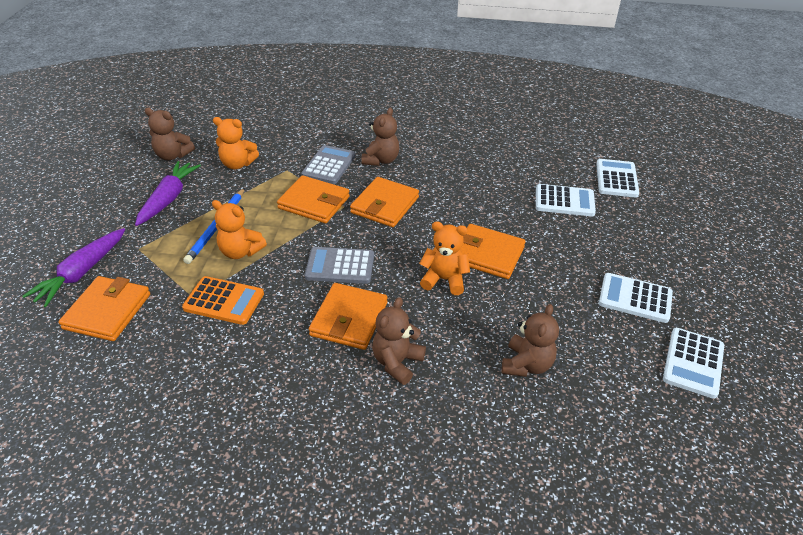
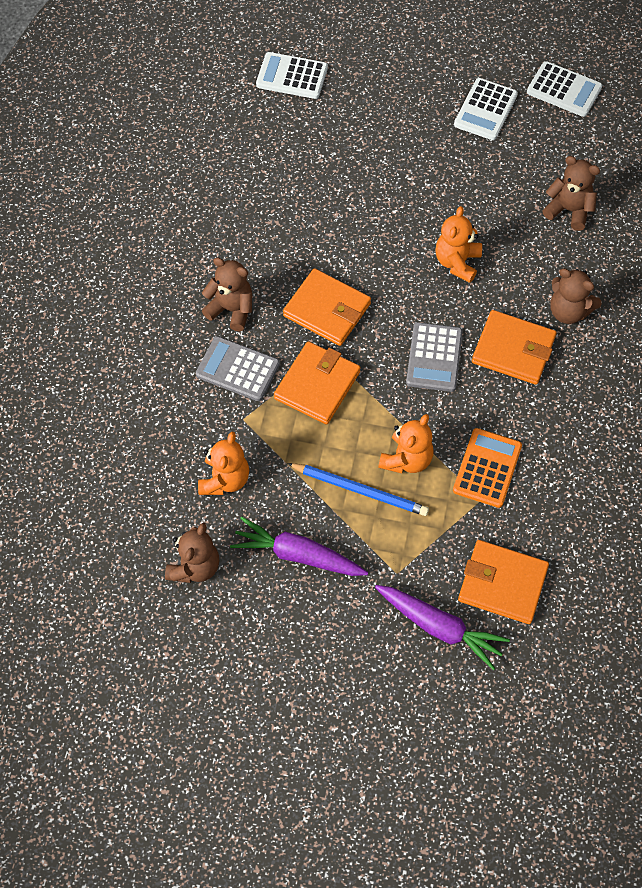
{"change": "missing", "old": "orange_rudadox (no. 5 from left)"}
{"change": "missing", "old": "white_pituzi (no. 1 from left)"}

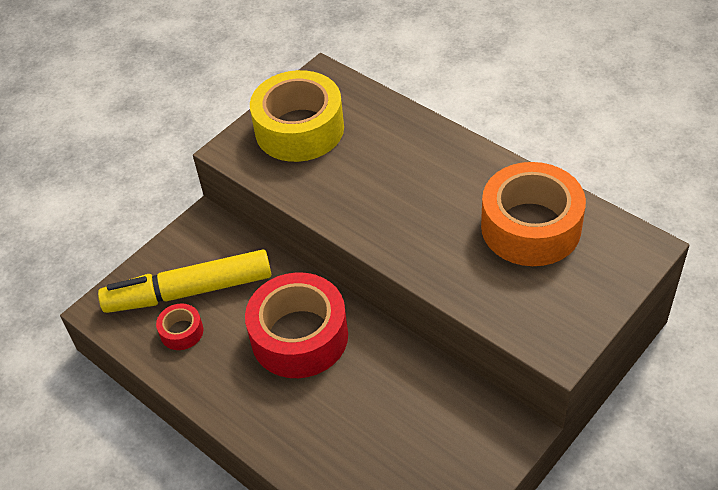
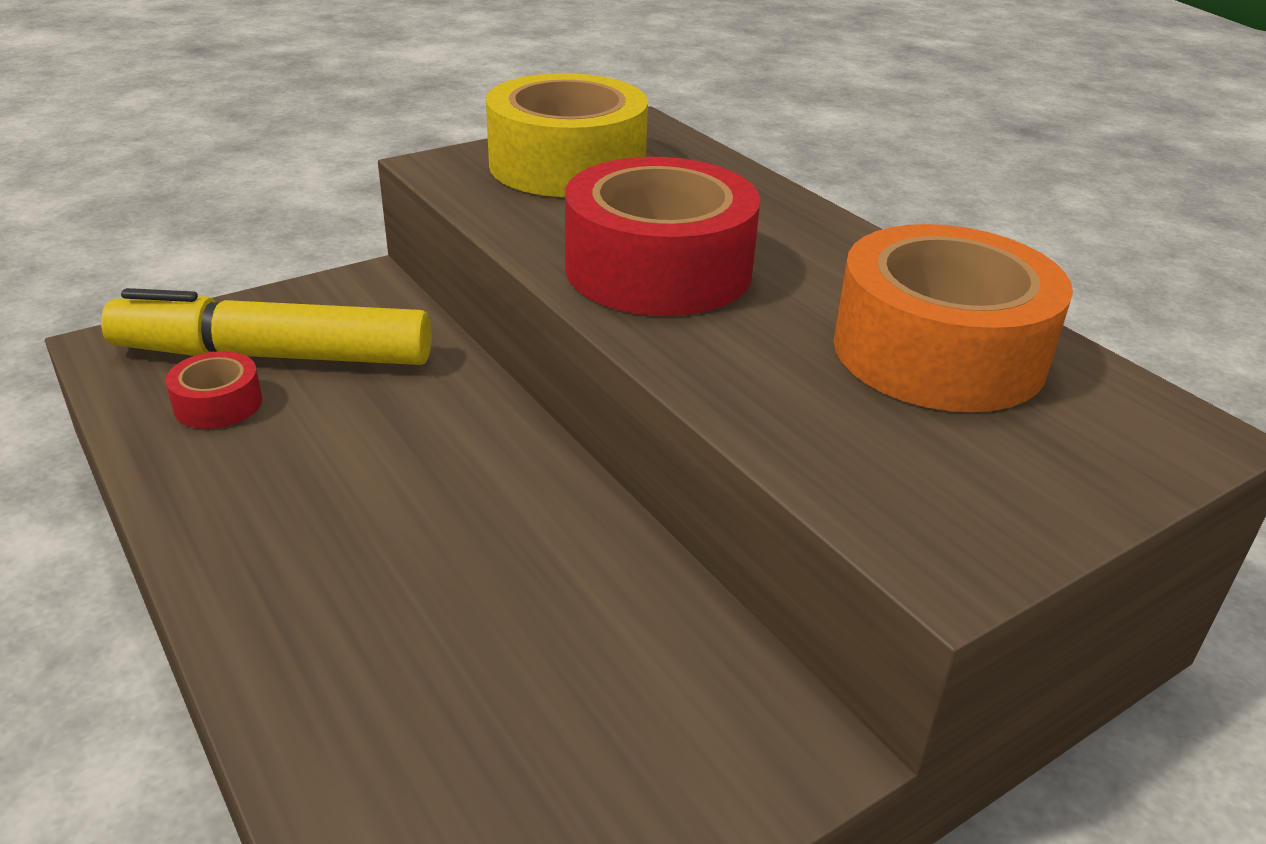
{"change": "relocated", "old": "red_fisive (no. 2 from left)"}

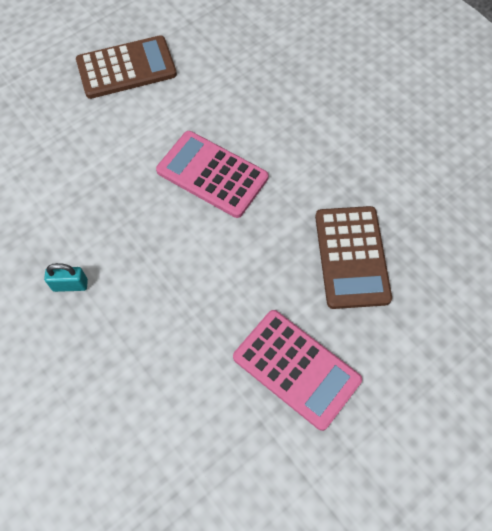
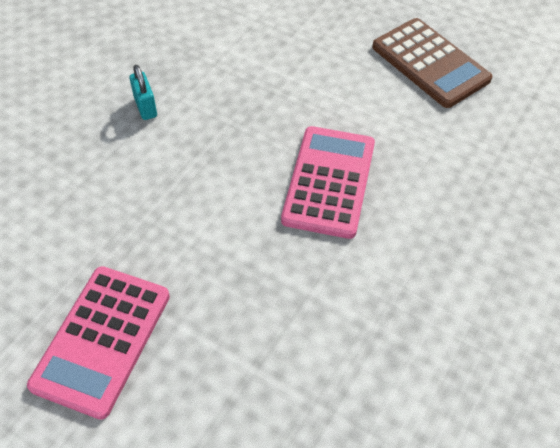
{"change": "missing", "old": "brown_pituzi (no. 2 from left)"}

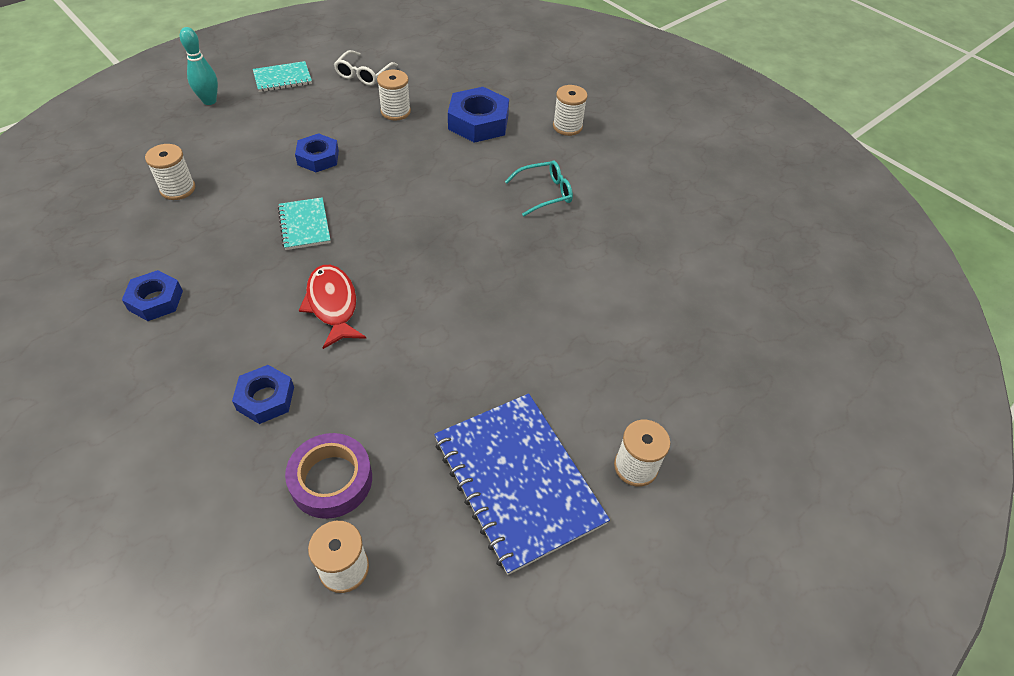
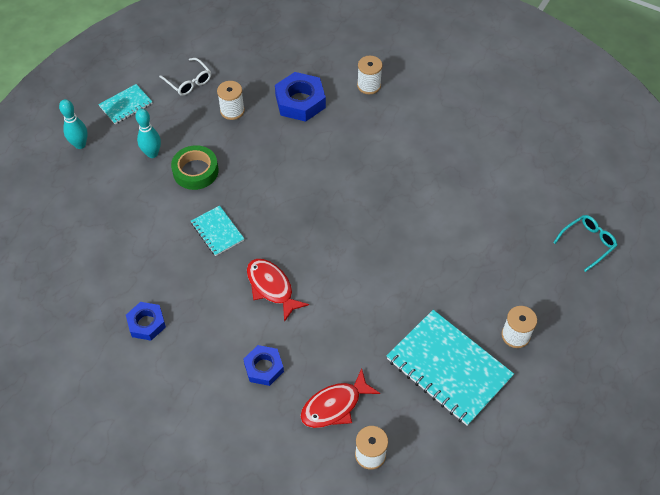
{"change": "missing", "old": "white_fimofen (no. 1 from left)"}
{"change": "appeared", "new": "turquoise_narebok (no. 2 from left)"}
{"change": "relocated", "old": "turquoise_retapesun"}
{"change": "exchanged", "old": "purple_fisive", "new": "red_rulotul (no. 2 from left)"}
{"change": "exchanged", "old": "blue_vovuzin (no. 3 from left)", "new": "green_fisive"}
{"change": "colour", "old": "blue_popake", "new": "turquoise_popake (no. 3 from left)"}
{"change": "spun", "old": "white_retapesun", "degrees": -45}

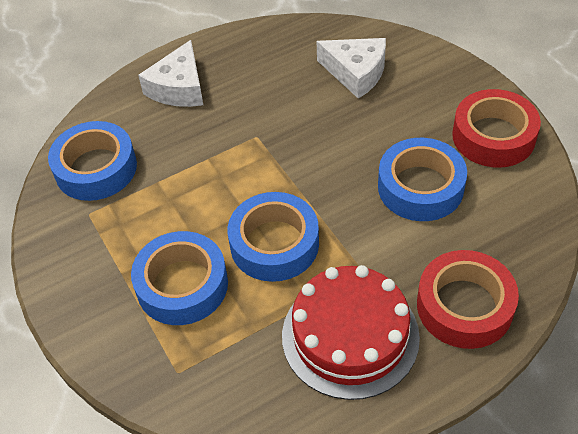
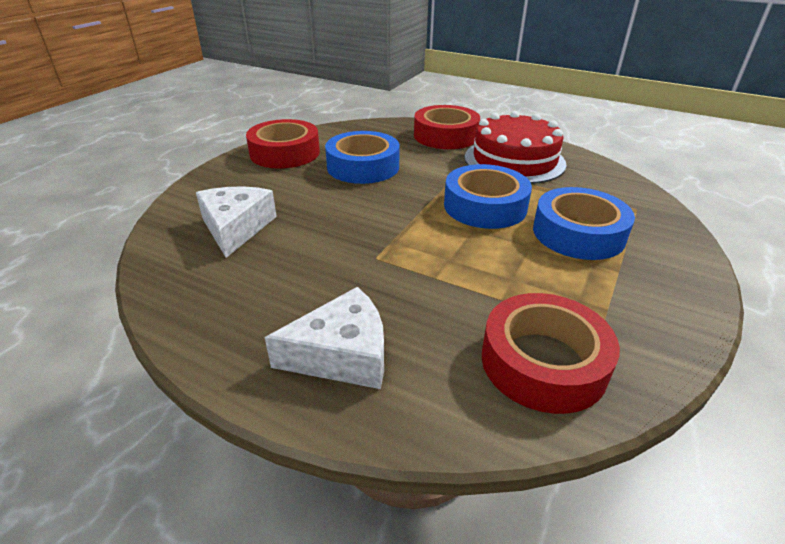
{"change": "colour", "old": "blue_fisive (no. 1 from left)", "new": "red_fisive (no. 3 from left)"}

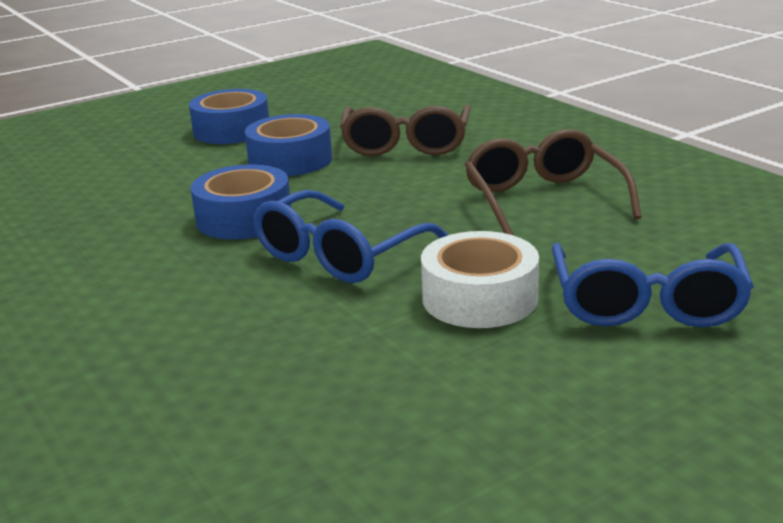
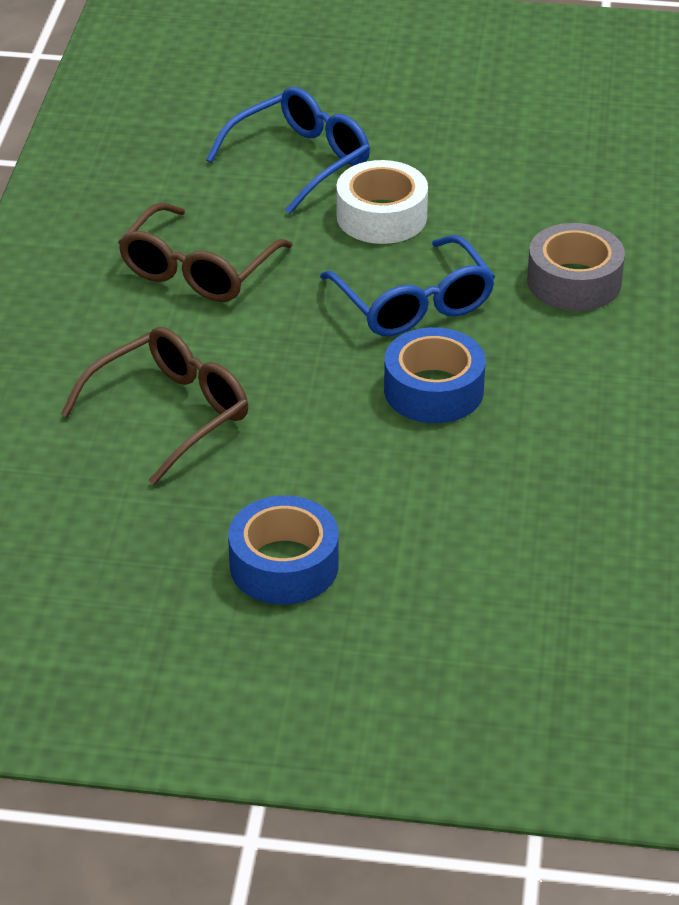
{"change": "missing", "old": "blue_fisive (no. 3 from left)"}
{"change": "appeared", "new": "grey_fisive"}
{"change": "spun", "old": "blue_retapesun (no. 1 from left in the first image)", "degrees": 75}

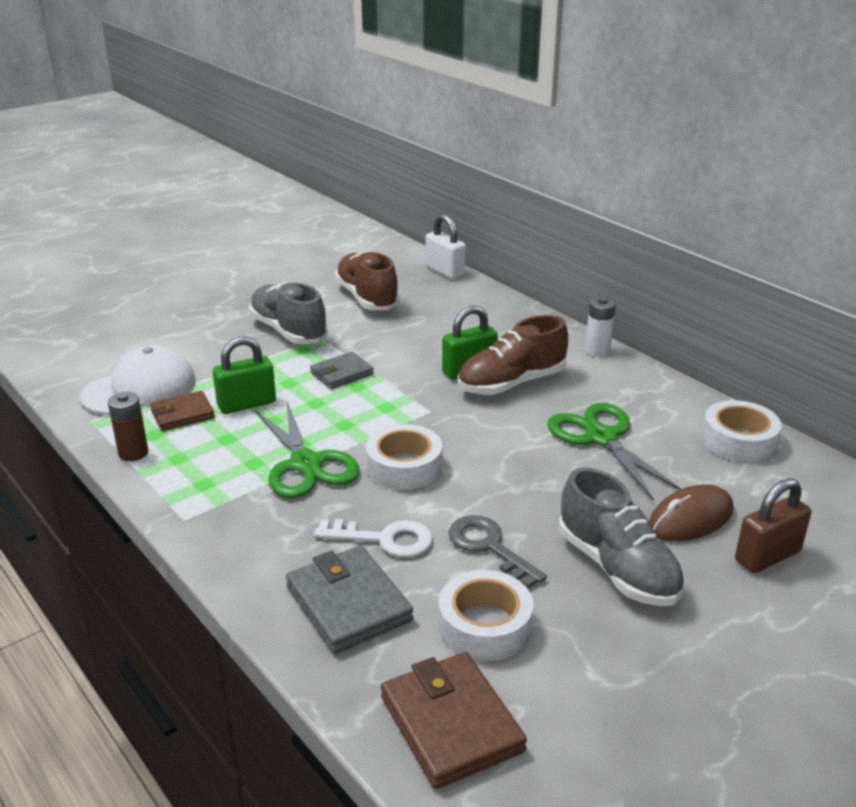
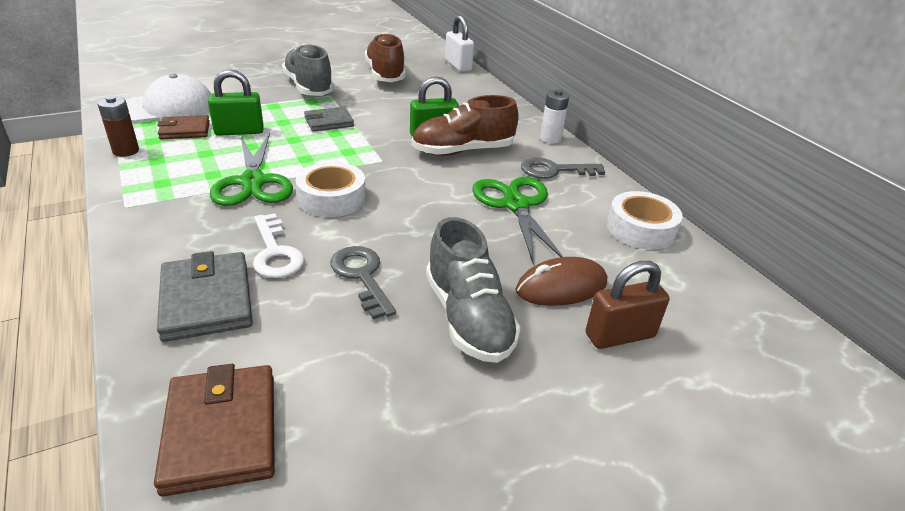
{"change": "missing", "old": "white_fisive (no. 2 from left)"}
{"change": "appeared", "new": "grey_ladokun (no. 2 from left)"}
{"change": "spun", "old": "white_ladokun", "degrees": 45}

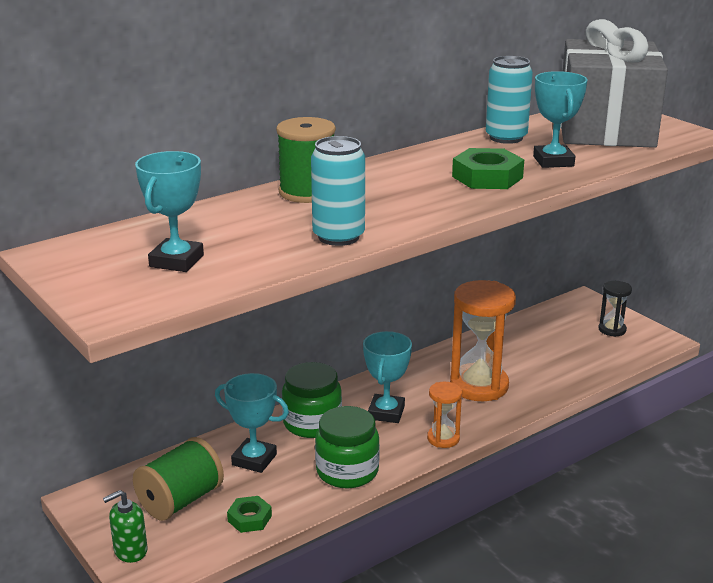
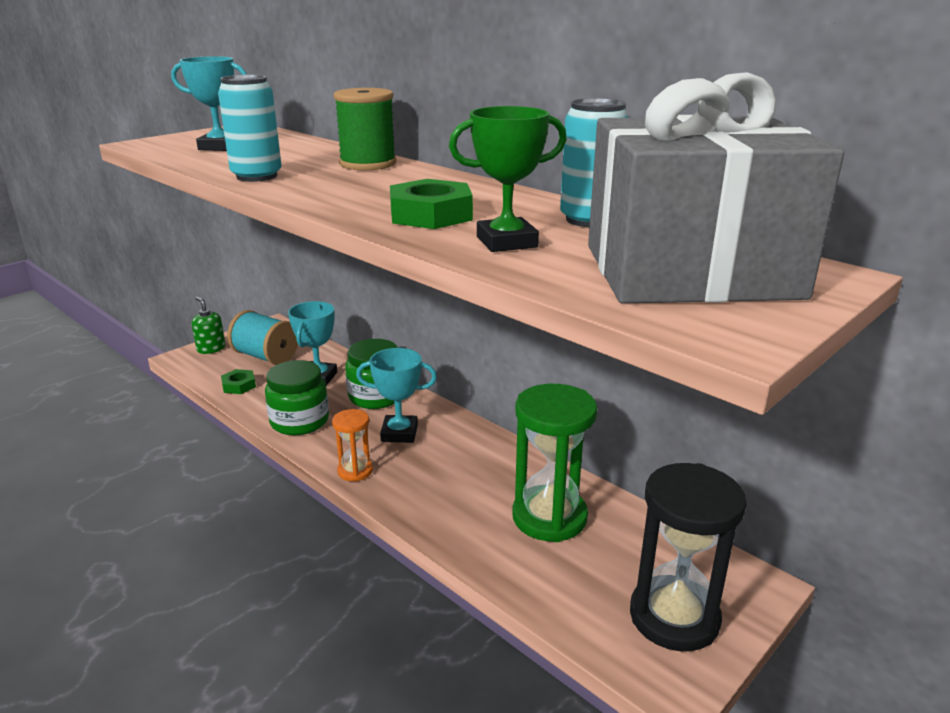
{"change": "missing", "old": "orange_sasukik (no. 2 from left)"}
{"change": "appeared", "new": "green_sasukik"}
{"change": "colour", "old": "green_fimofen (no. 1 from left)", "new": "turquoise_fimofen"}
{"change": "colour", "old": "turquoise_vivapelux (no. 4 from left)", "new": "green_vivapelux"}
{"change": "size", "old": "black_sasukik", "factor": 1.96}

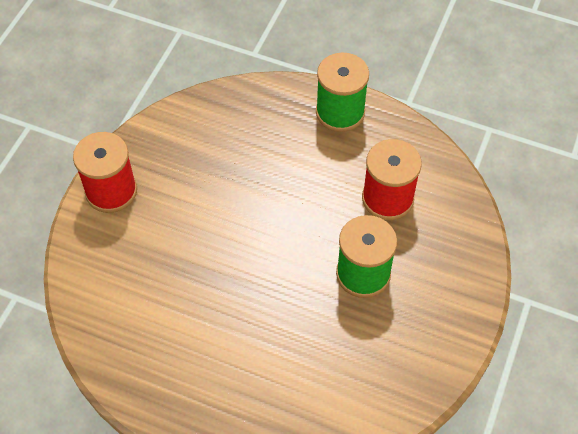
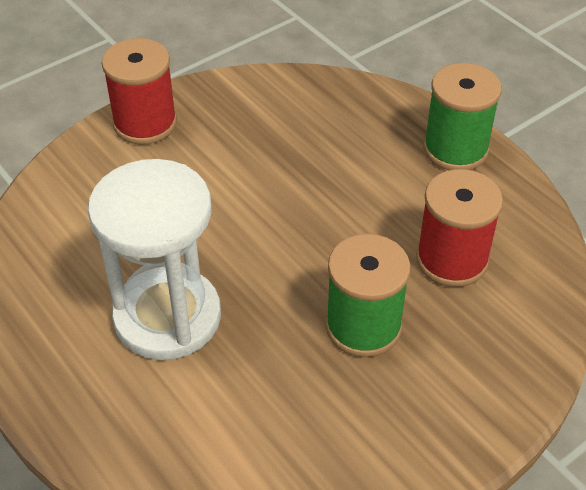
{"change": "appeared", "new": "white_sasukik"}

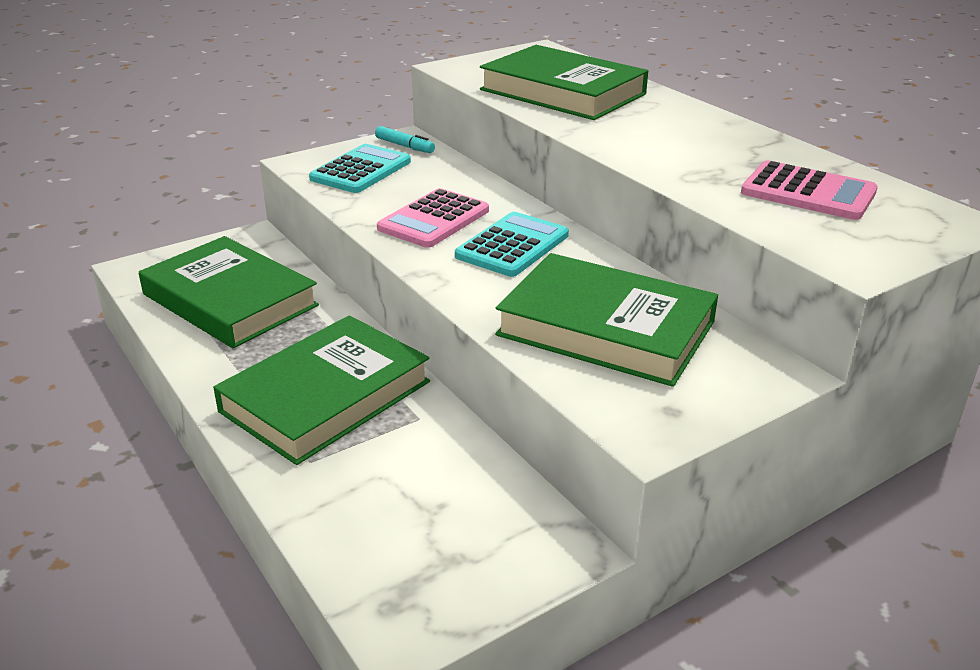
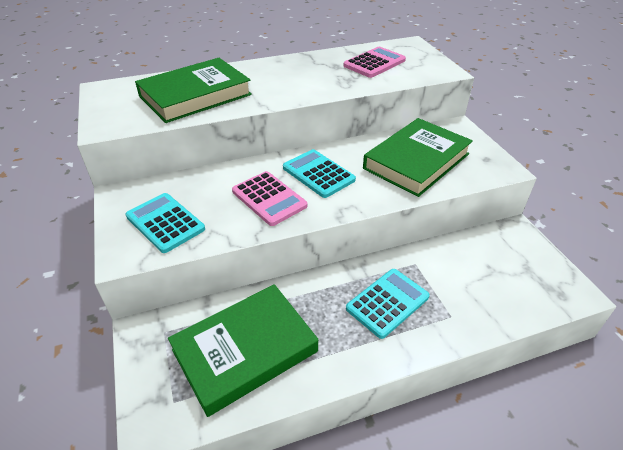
{"change": "missing", "old": "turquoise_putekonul"}
{"change": "exchanged", "old": "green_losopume (no. 2 from left)", "new": "turquoise_pituzi (no. 3 from left)"}

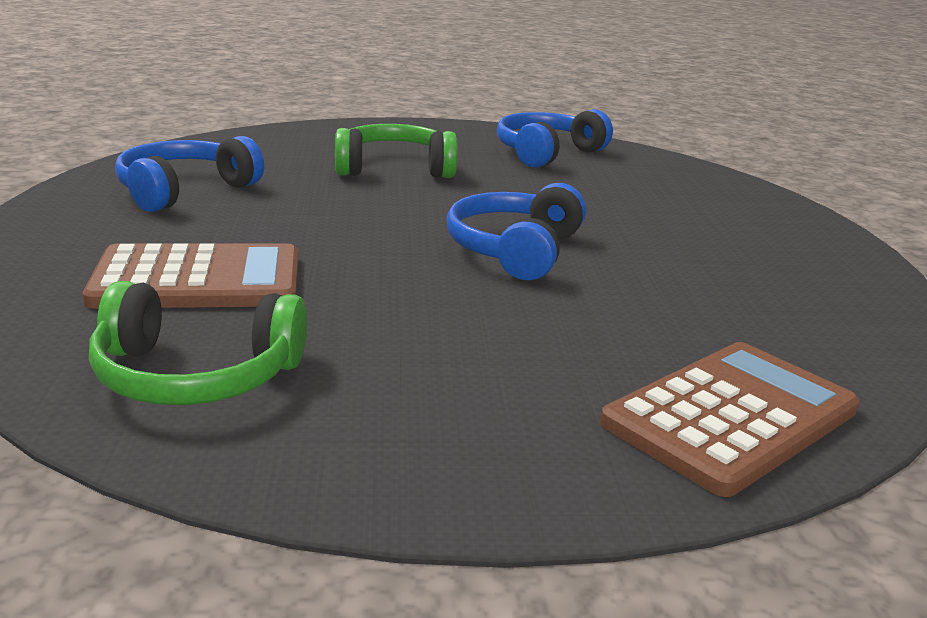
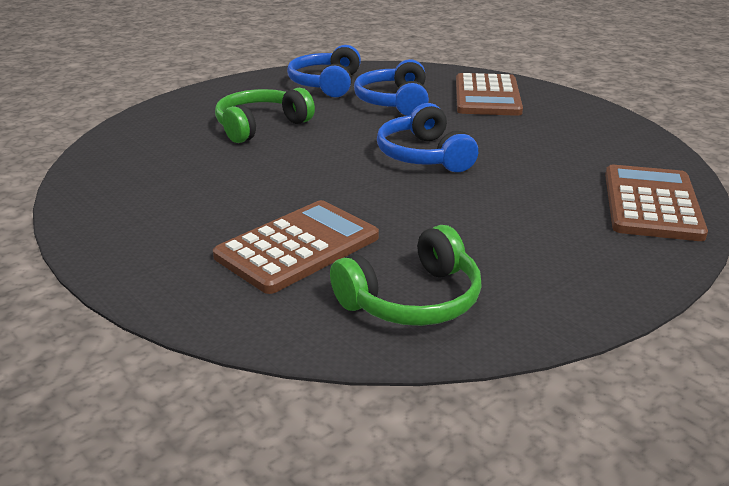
{"change": "appeared", "new": "brown_pituzi (no. 2 from left)"}
{"change": "relocated", "old": "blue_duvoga (no. 1 from left in the first image)", "new": "blue_duvoga (no. 2 from left)"}

